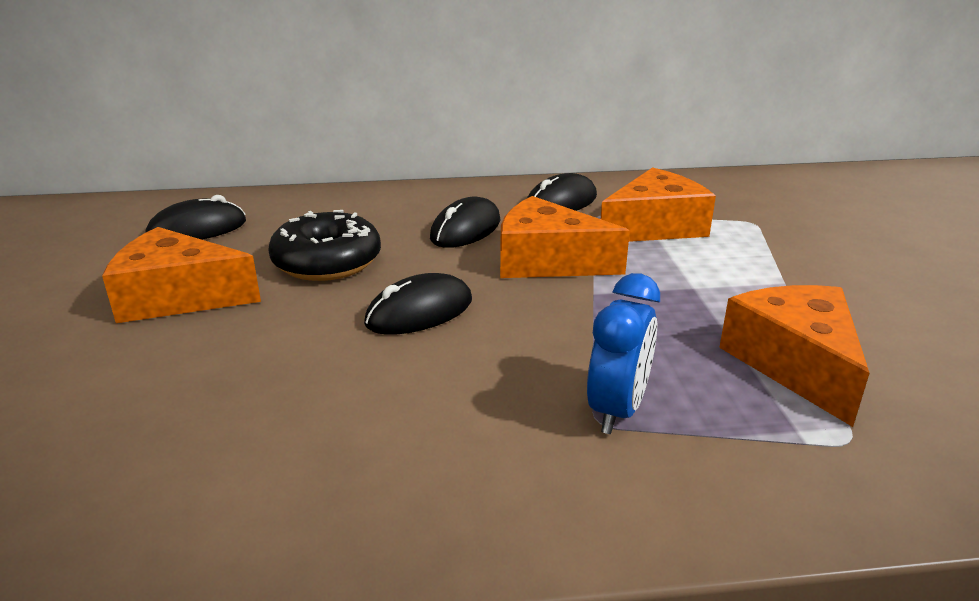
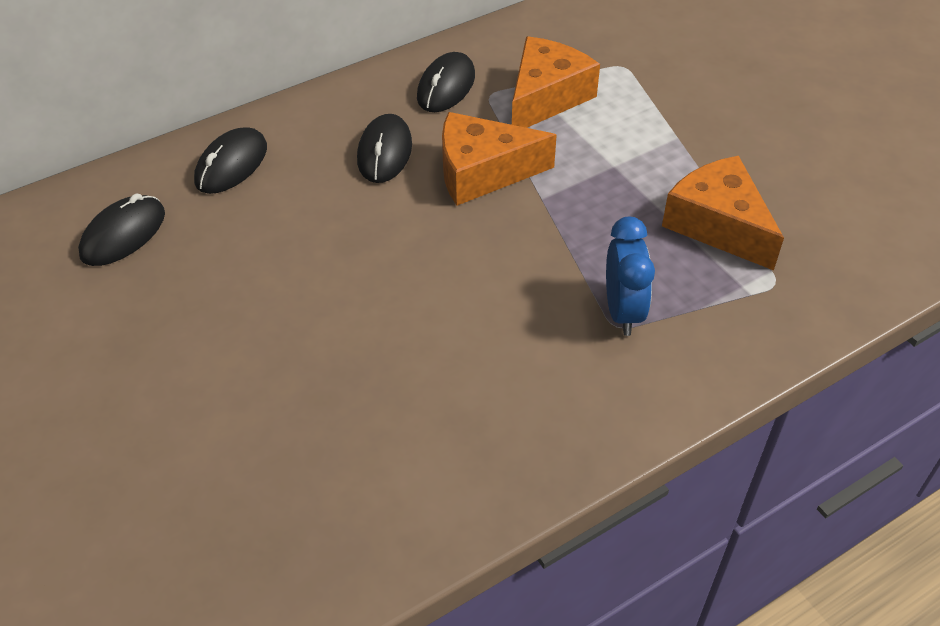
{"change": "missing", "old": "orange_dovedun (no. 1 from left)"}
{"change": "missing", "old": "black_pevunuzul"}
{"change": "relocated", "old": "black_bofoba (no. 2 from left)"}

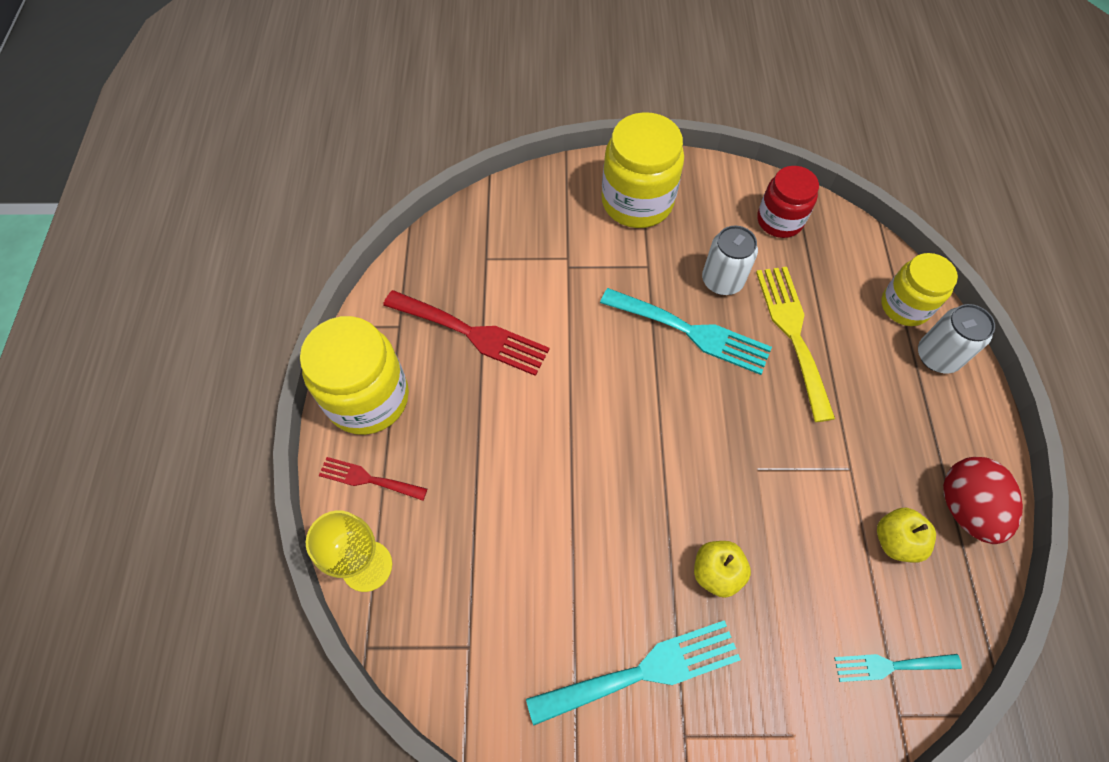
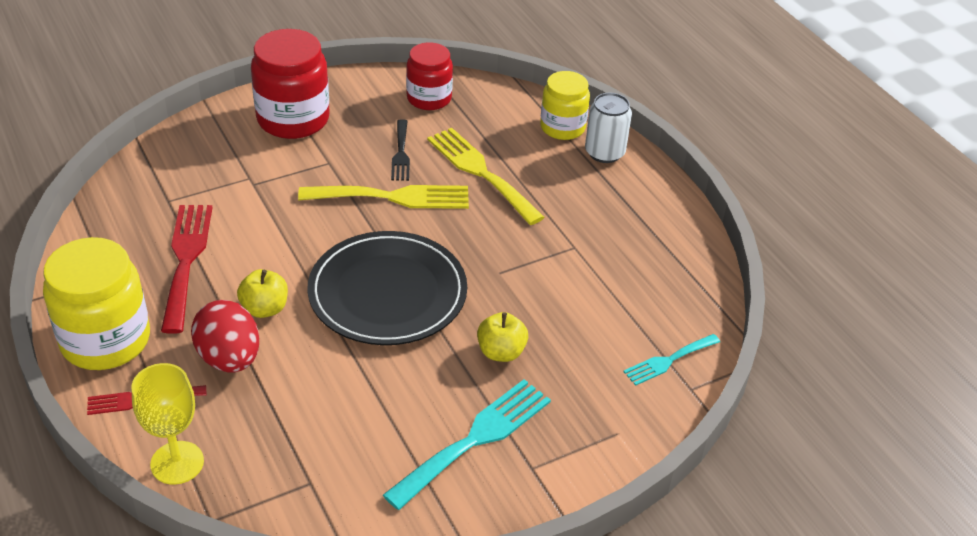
{"change": "appeared", "new": "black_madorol"}
{"change": "relocated", "old": "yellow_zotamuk (no. 2 from left in the first image)", "new": "yellow_zotamuk (no. 1 from left)"}
{"change": "relocated", "old": "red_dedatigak"}
{"change": "exchanged", "old": "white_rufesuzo (no. 1 from left)", "new": "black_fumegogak"}
{"change": "colour", "old": "turquoise_fumegogak (no. 2 from left)", "new": "yellow_fumegogak (no. 1 from left)"}
{"change": "colour", "old": "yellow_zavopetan (no. 2 from left)", "new": "red_zavopetan (no. 1 from left)"}
{"change": "spun", "old": "red_fumegogak (no. 2 from left)", "degrees": -90}

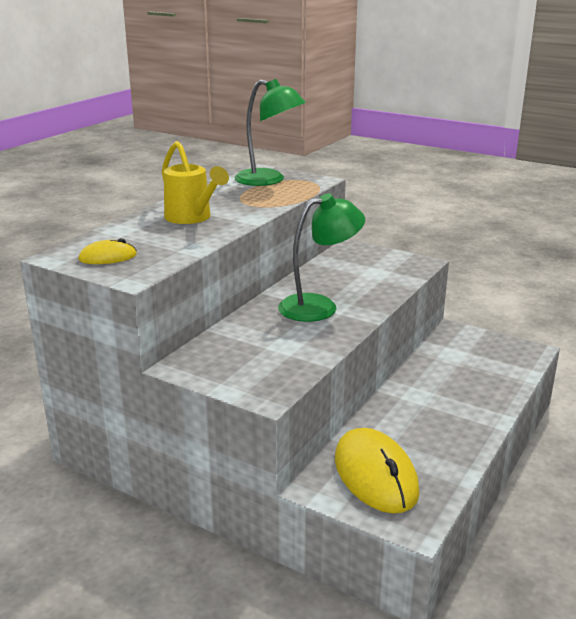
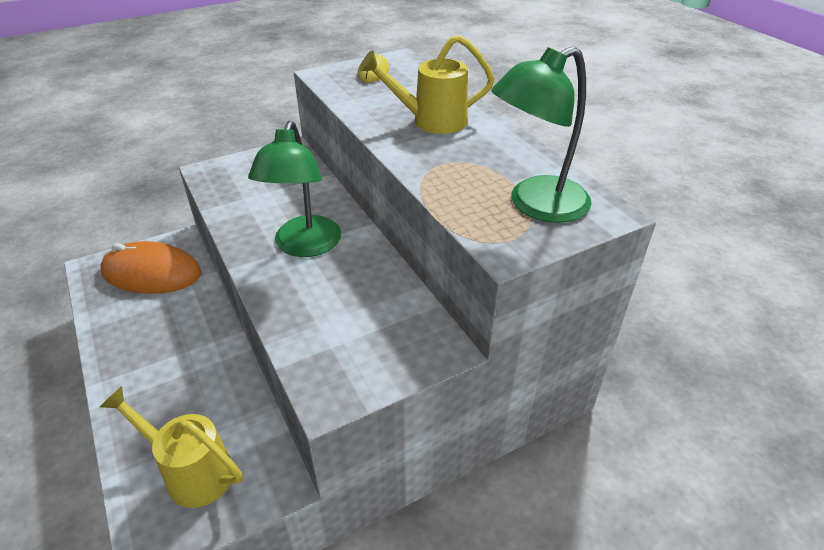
{"change": "appeared", "new": "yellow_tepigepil (no. 1 from left)"}
{"change": "colour", "old": "yellow_bofoba (no. 2 from left)", "new": "orange_bofoba"}

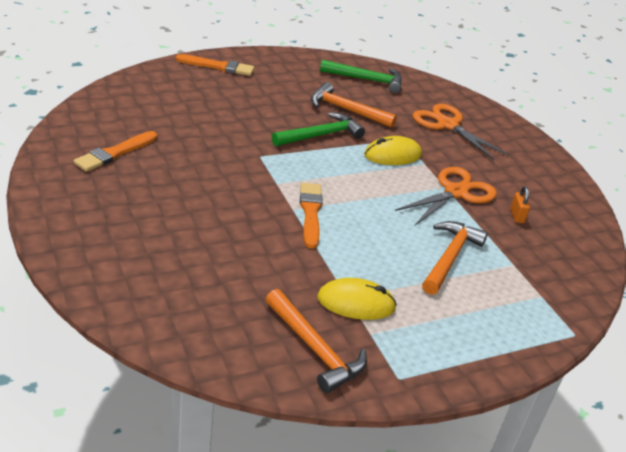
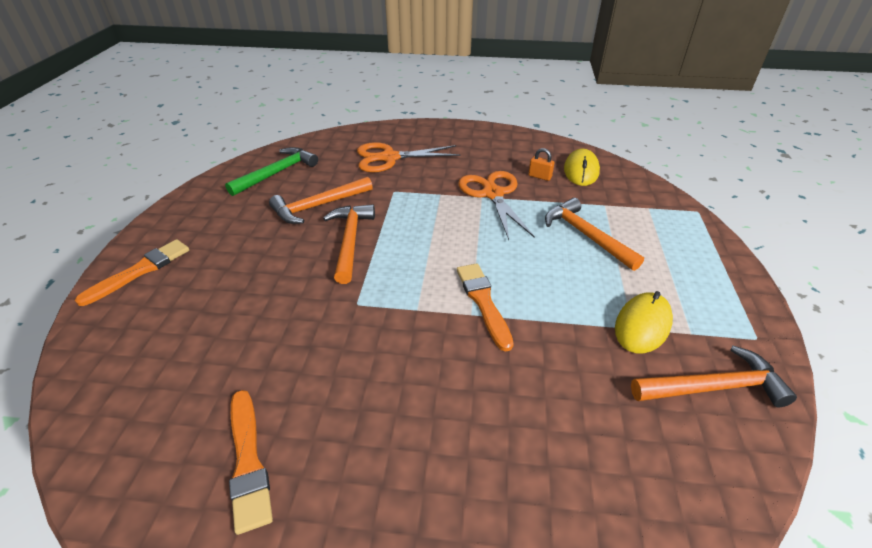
{"change": "relocated", "old": "yellow_bofoba (no. 2 from left in the first image)", "new": "yellow_bofoba (no. 1 from left)"}
{"change": "colour", "old": "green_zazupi (no. 1 from left)", "new": "orange_zazupi (no. 2 from left)"}
{"change": "spun", "old": "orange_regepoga (no. 3 from left)", "degrees": 45}

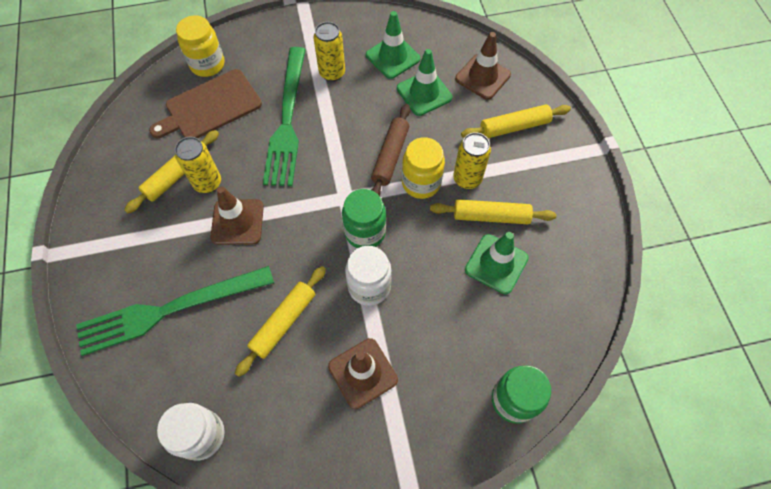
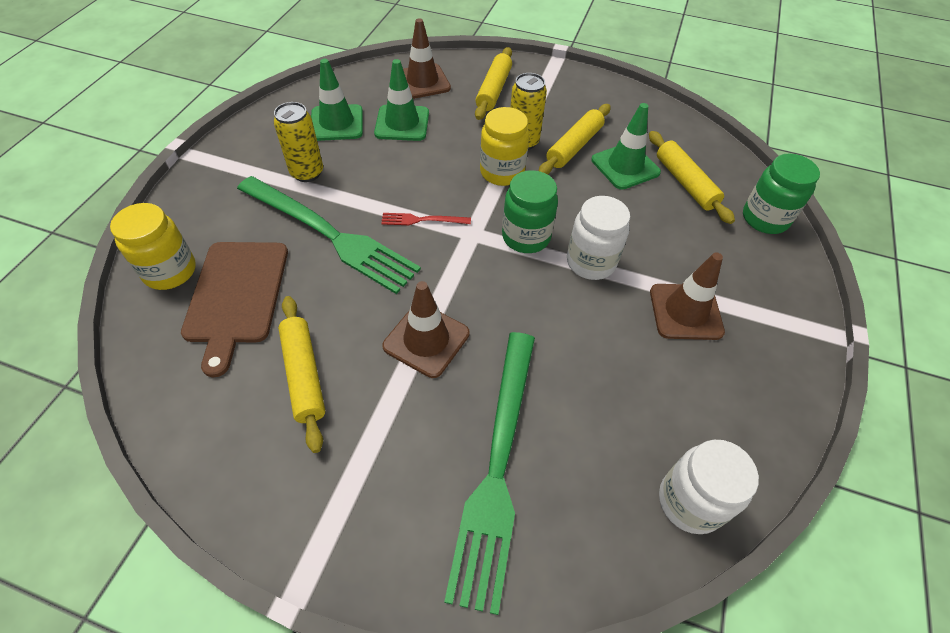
{"change": "missing", "old": "yellow_rufesuzo (no. 1 from left)"}
{"change": "missing", "old": "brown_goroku"}
{"change": "appeared", "new": "red_fumegogak"}
{"change": "relocated", "old": "yellow_goroku (no. 2 from left in the first image)", "new": "yellow_goroku (no. 4 from left)"}

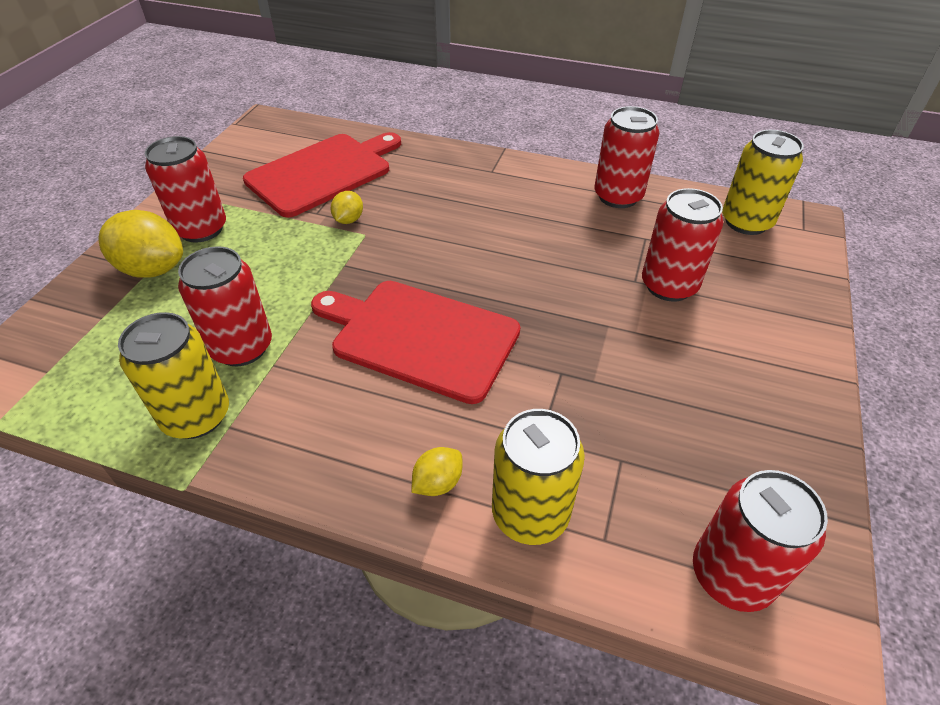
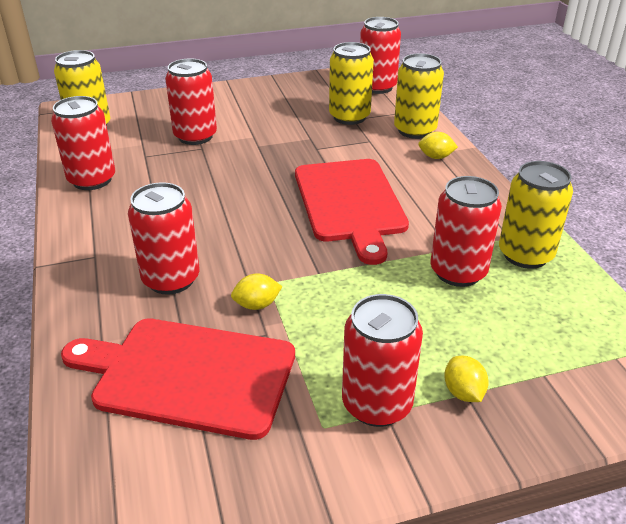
{"change": "appeared", "new": "red_rufesuzo (no. 2 from left)"}
{"change": "appeared", "new": "yellow_rufesuzo (no. 2 from left)"}
{"change": "size", "old": "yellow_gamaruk (no. 1 from left in the first image)", "factor": 0.51}

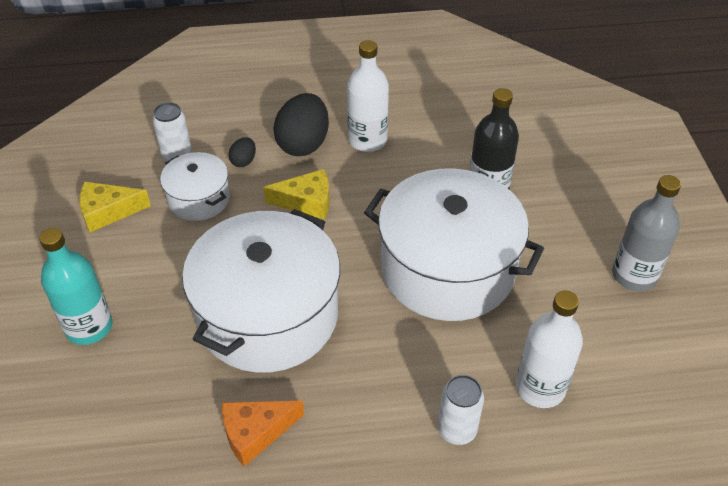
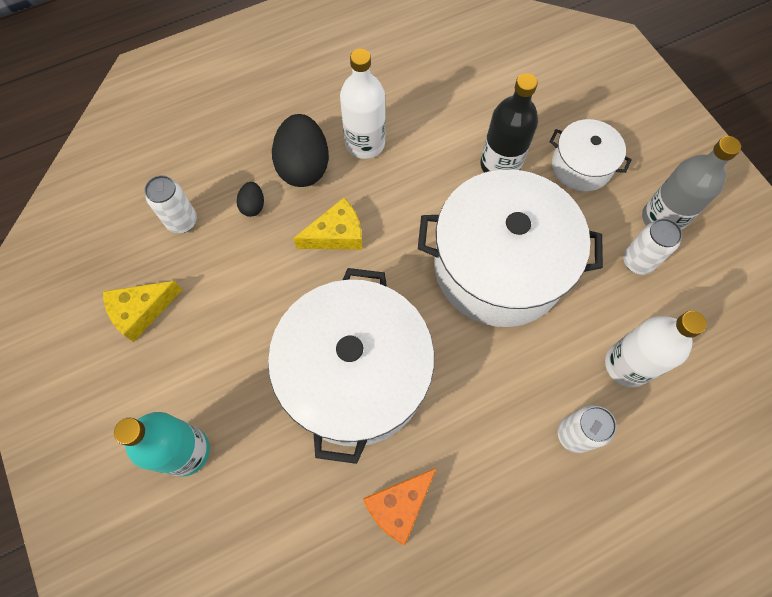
{"change": "appeared", "new": "white_rufesuzo (no. 3 from left)"}
{"change": "relocated", "old": "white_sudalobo (no. 1 from left in the first image)", "new": "white_sudalobo (no. 3 from left)"}

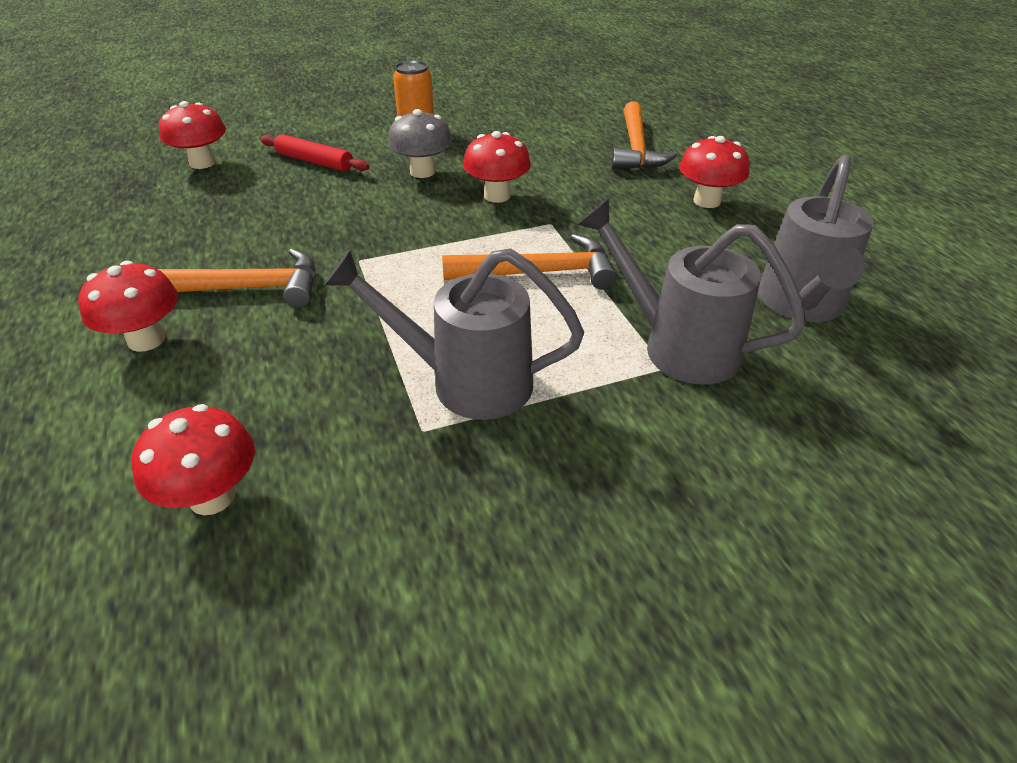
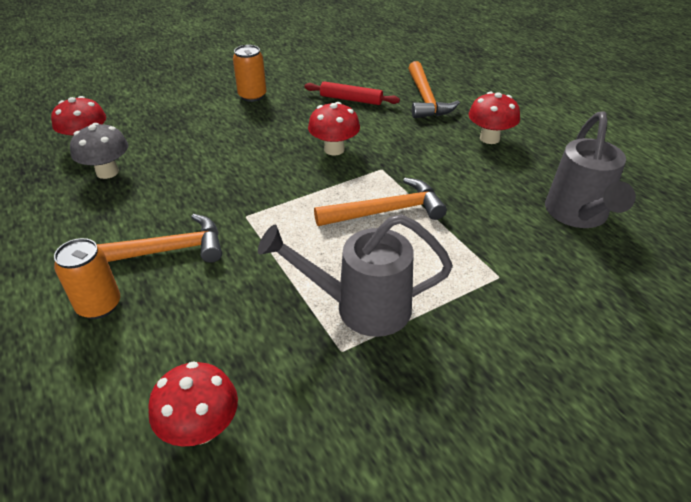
{"change": "missing", "old": "grey_tepigepil (no. 2 from left)"}
{"change": "relocated", "old": "red_goroku"}
{"change": "relocated", "old": "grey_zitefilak"}
{"change": "exchanged", "old": "red_zitefilak (no. 1 from left)", "new": "orange_rufesuzo (no. 1 from left)"}

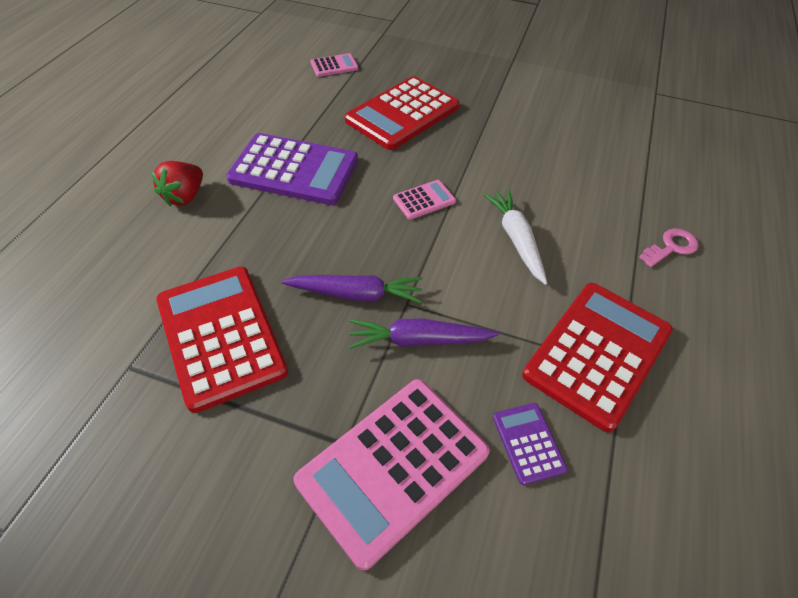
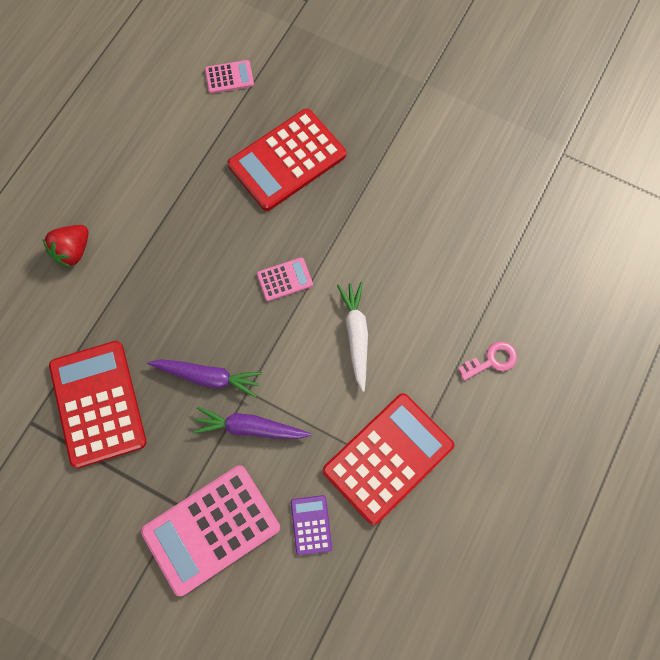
{"change": "missing", "old": "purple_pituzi (no. 1 from left)"}

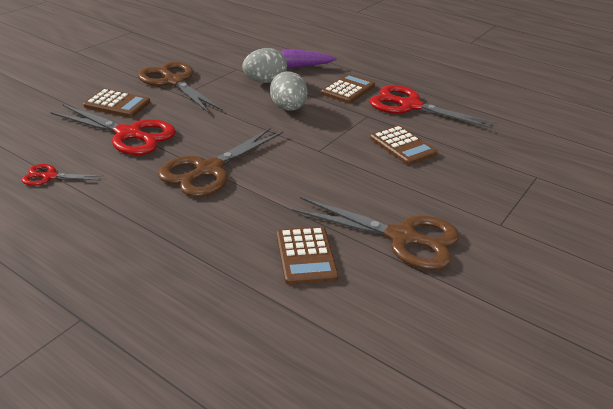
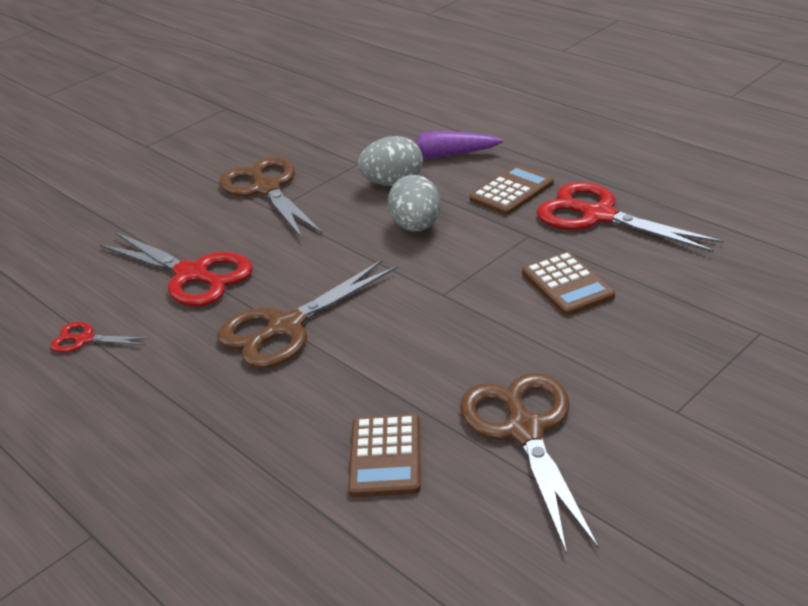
{"change": "missing", "old": "brown_pituzi (no. 1 from left)"}
{"change": "spun", "old": "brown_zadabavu (no. 3 from left)", "degrees": -135}

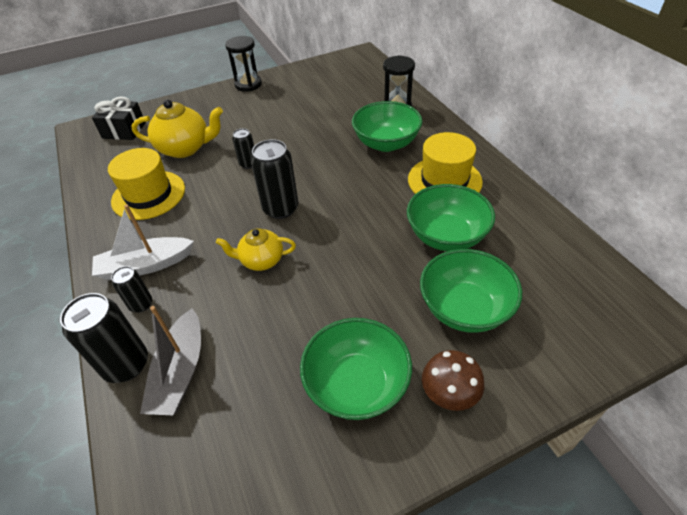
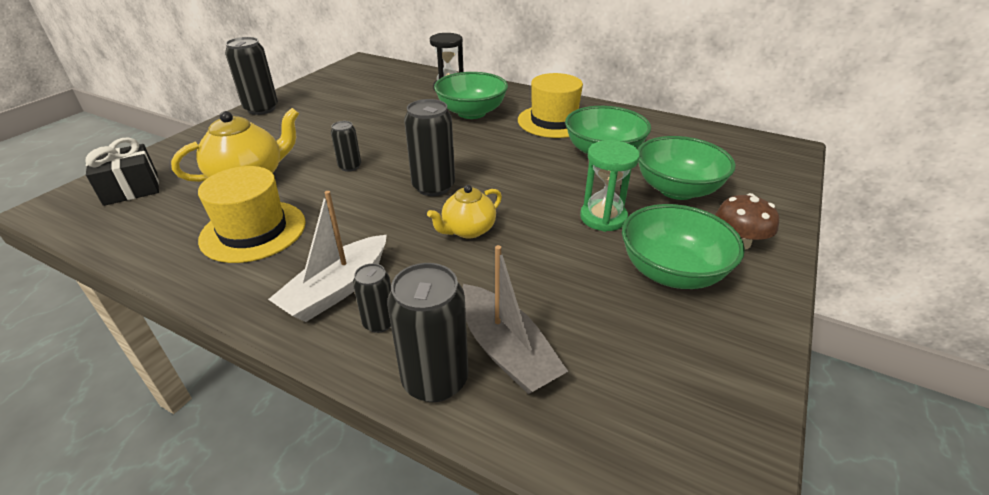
{"change": "appeared", "new": "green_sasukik"}
{"change": "exchanged", "old": "black_sasukik (no. 1 from left)", "new": "black_rufesuzo (no. 1 from left)"}

